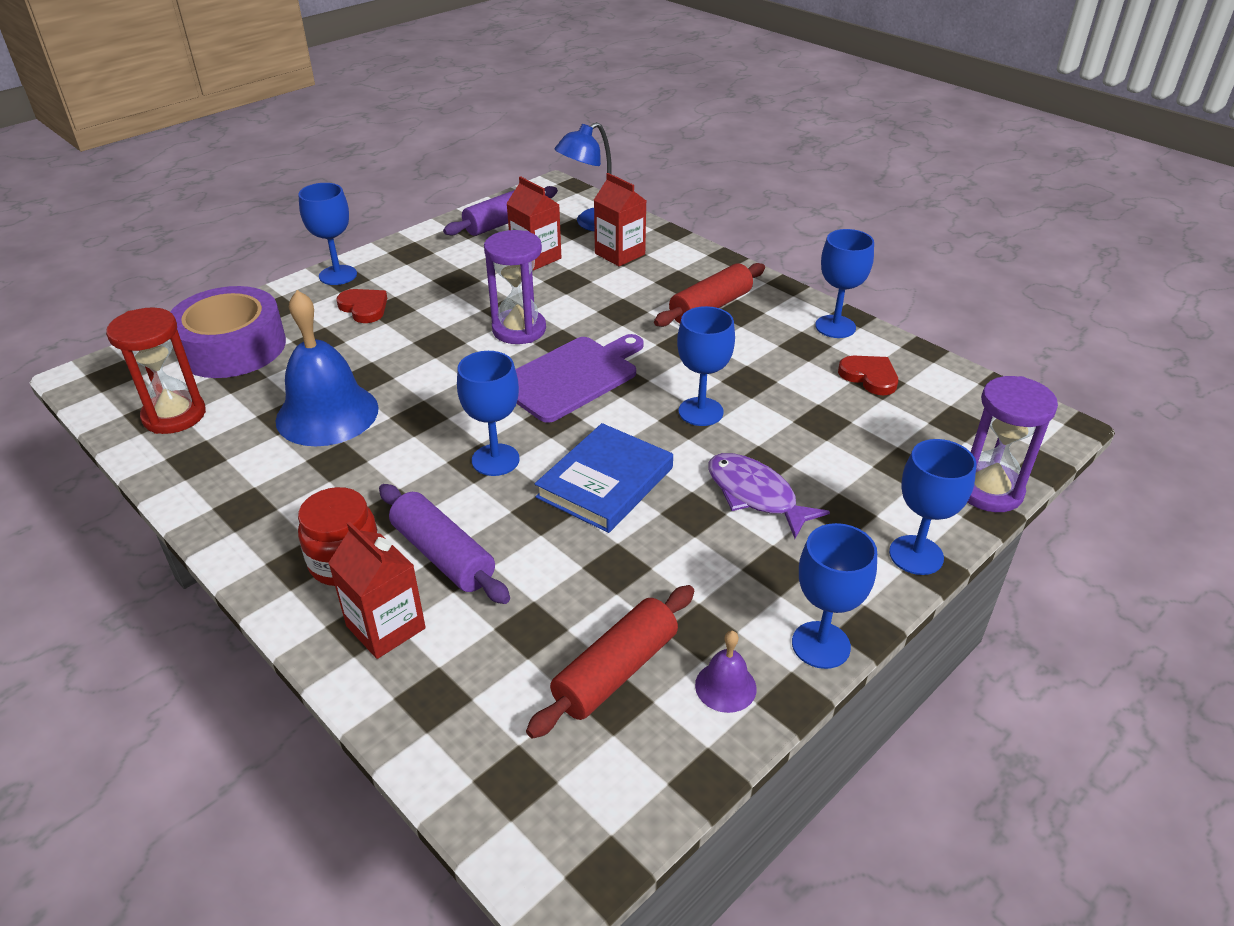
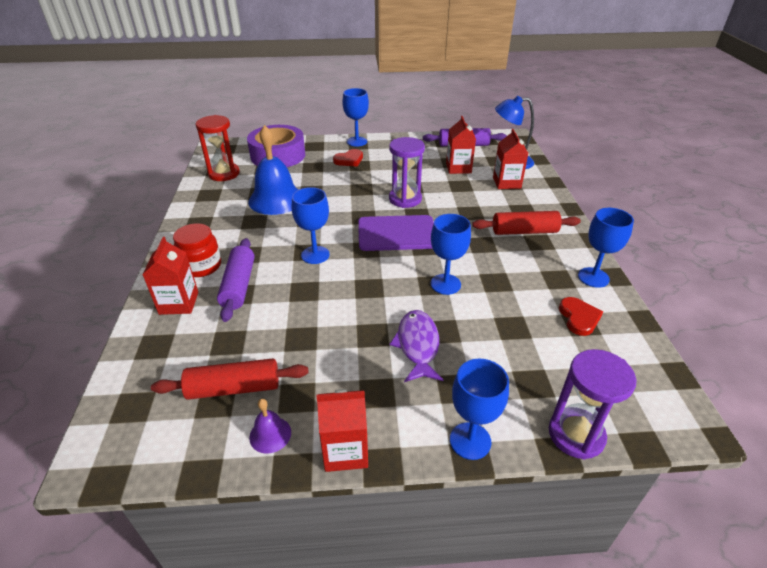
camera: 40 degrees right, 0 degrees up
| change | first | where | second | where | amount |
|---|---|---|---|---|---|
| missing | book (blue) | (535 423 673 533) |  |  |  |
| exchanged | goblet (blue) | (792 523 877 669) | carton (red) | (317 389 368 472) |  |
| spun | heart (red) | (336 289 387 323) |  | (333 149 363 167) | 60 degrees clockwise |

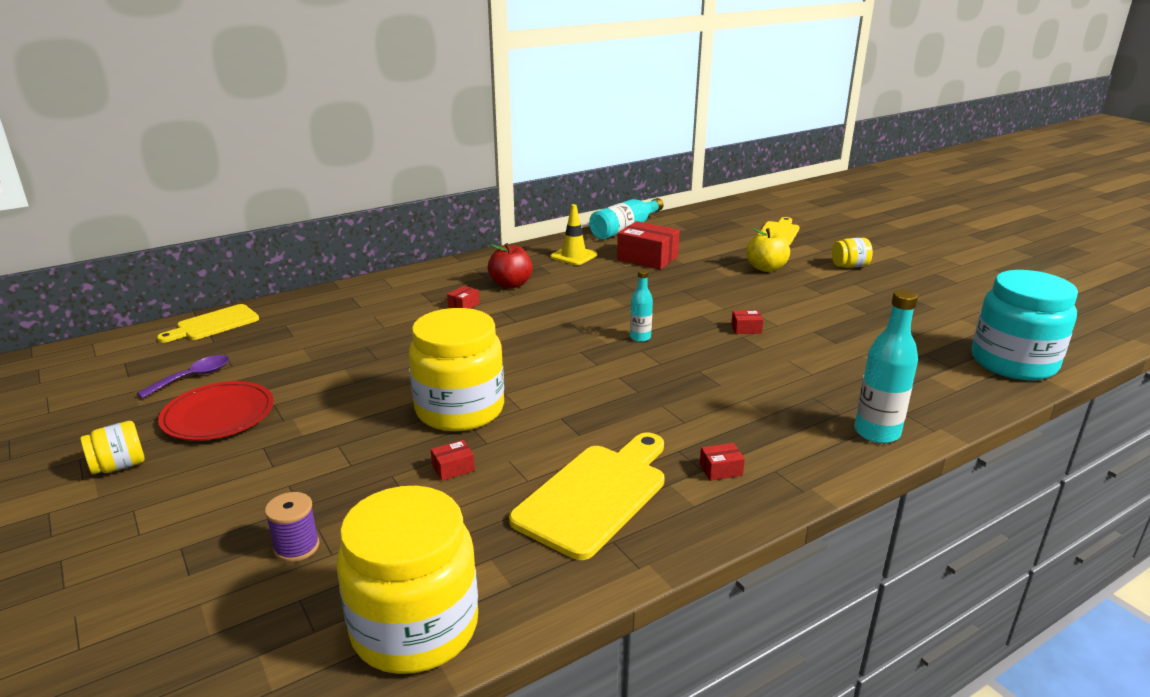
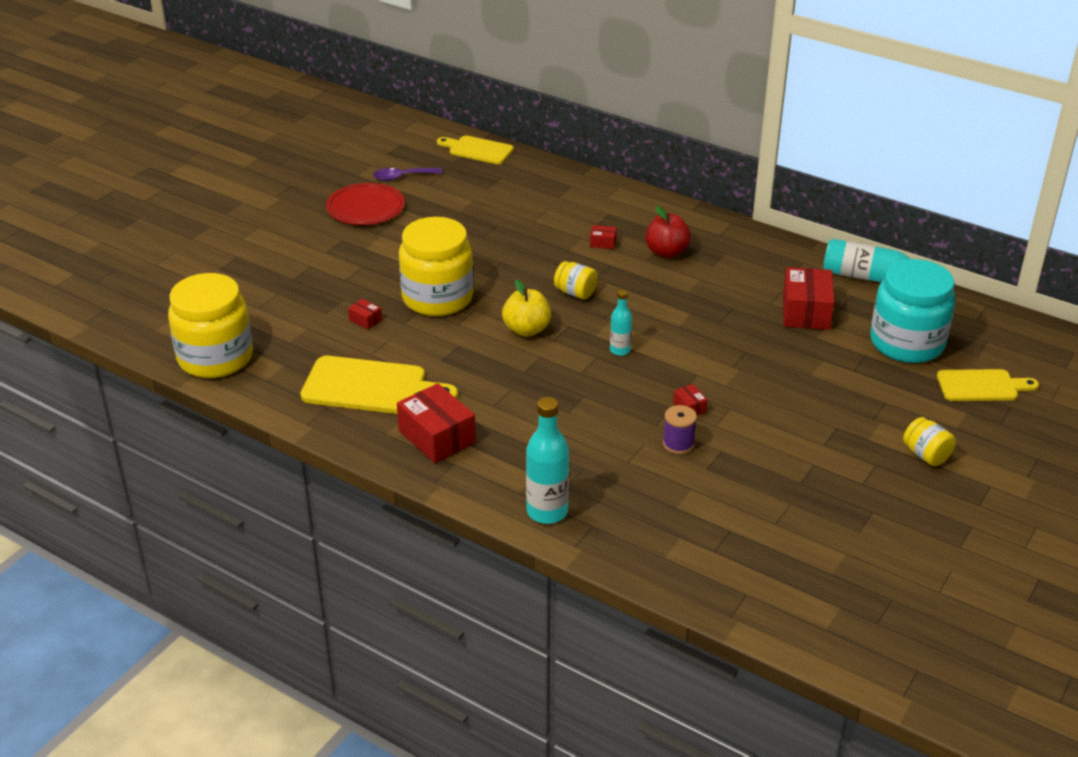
camera: 65 degrees right, 10 degrees up
| change | first | where | second | where | amount |
|---|---|---|---|---|---|
| missing | traffic cone (yellow) | (550 204 597 265) |  |  |  |
| relocated | jar (yellow) | (80 421 145 474) |  | (554 261 598 299) |  |
| relocated | spool (purple) | (265 492 319 562) |  | (663 405 697 454) |  |
| relocated | apple (yellow) | (746 228 790 272) |  | (502 279 551 337) |  |
| relocated | jar (turquoise) | (972 270 1078 380) |  | (870 259 956 363) |  |
| spun | spoon (purple) | (137 355 229 399) |  | (373 168 443 181) | 150 degrees clockwise |
| size | box (red) | (700 443 745 481) |  | (397 383 476 463) | x2.20 |

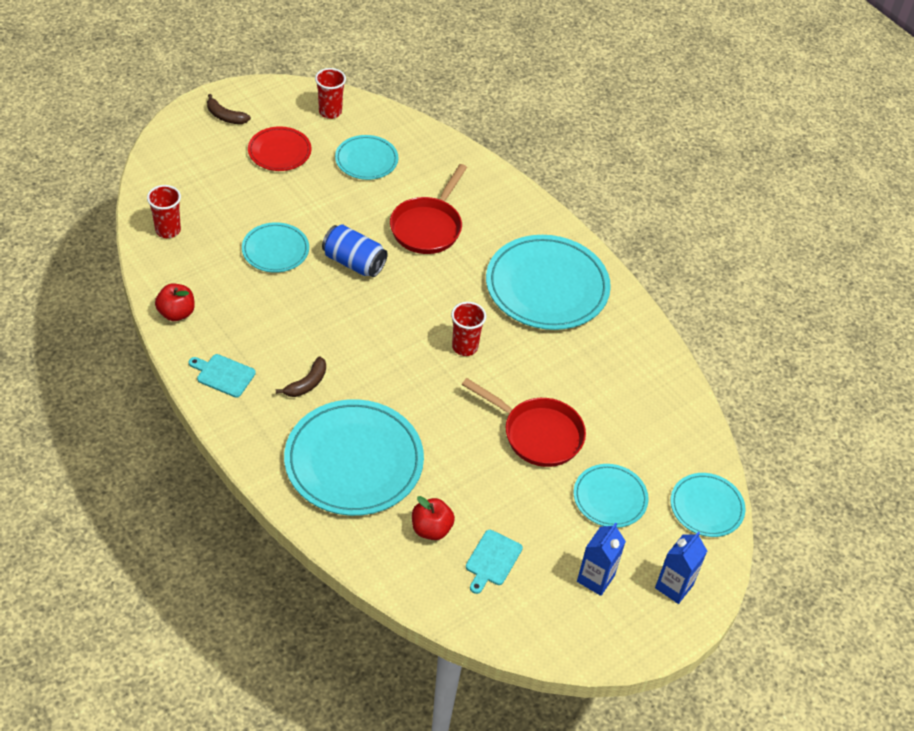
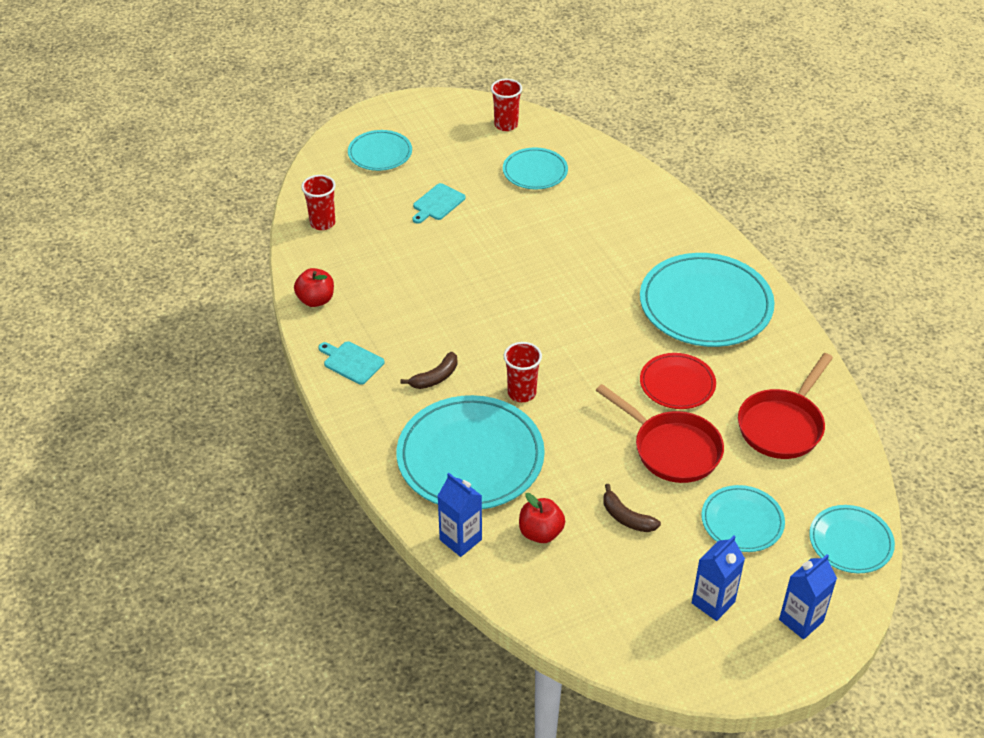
camera: 15 degrees right, 5 degrees down
| change | first | where | second | where | amount |
|---|---|---|---|---|---|
| missing | can (blue) | (322 224 388 277) |  |  |  |
| appeared |  |  | carton (blue) | (438 473 482 557) |  |
| relocated | banana (brown) | (207 94 251 124) |  | (603 484 661 532) |  |
| relocated | plate (turquoise) | (242 222 309 273) |  | (348 130 412 171) |  |
| relocated | plate (red) | (248 126 312 171) |  | (640 353 716 409) |  |
| relocated | pan (red) | (390 164 467 254) |  | (738 353 833 459) |  |
| relocated | cup (red) | (451 302 486 356) |  | (504 342 542 402) |  |
| relocated | cutting board (turquoise) | (466 530 523 594) |  | (412 183 466 224) |  |

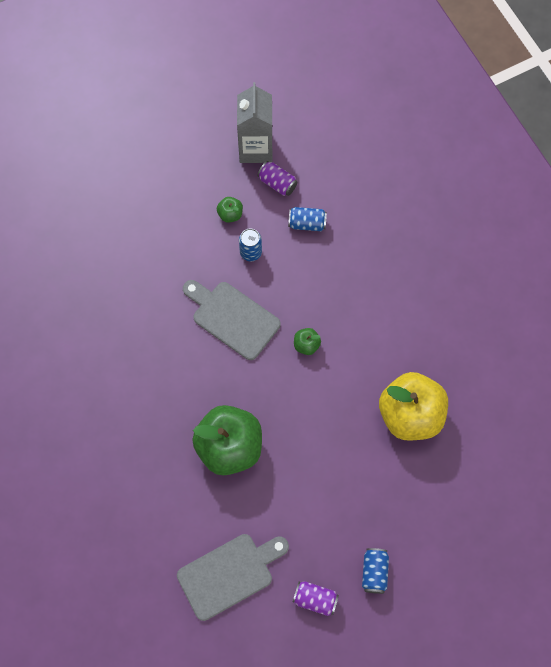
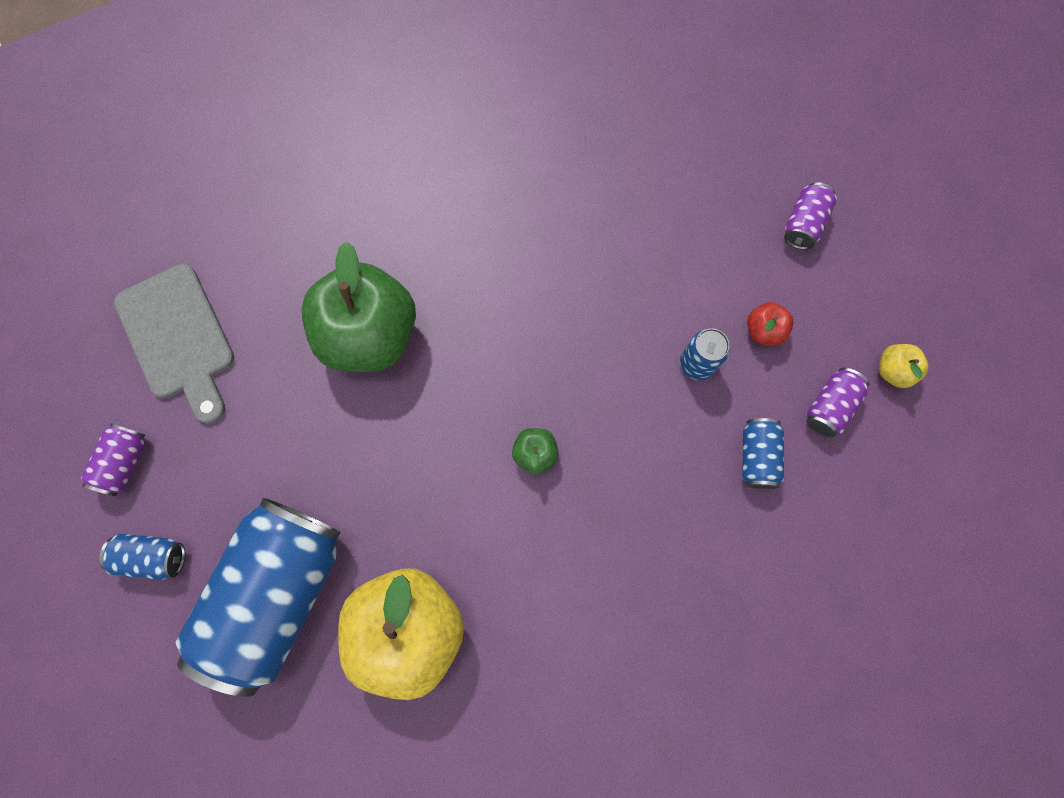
camera: 90 degrees right, 5 degrees up
| change | first | where | second | where | amount |
|---|---|---|---|---|---|
| missing | cutting board (grey) | (183 280 281 360) |  |  |  |
| appeared |  |  | can (blue) | (175 498 341 697) |  |
| appeared |  |  | can (purple) | (784 182 837 250) |  |
| exchanged | carton (grey) | (237 82 273 163) | apple (yellow) | (879 344 928 388) |  |
| colour | apple (green) | (217 197 243 223) | apple (red) | (747 302 794 346) |  |

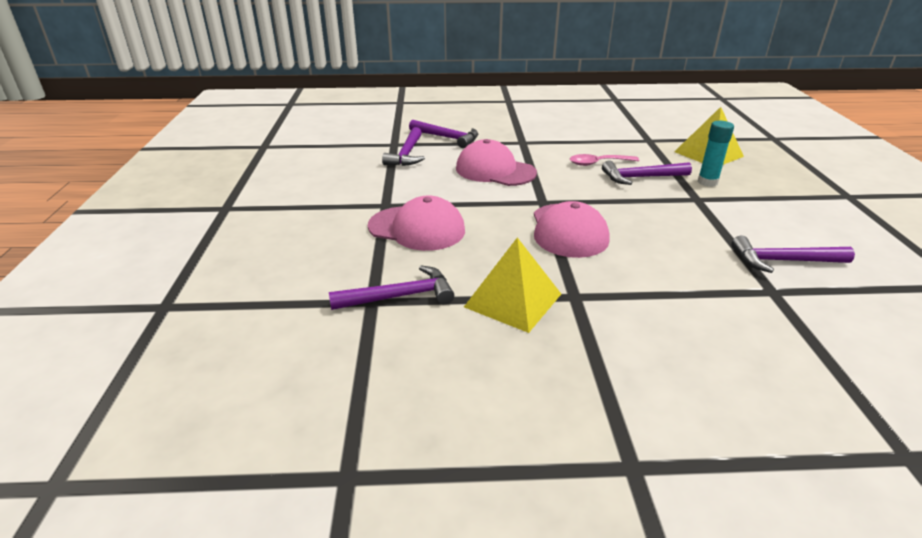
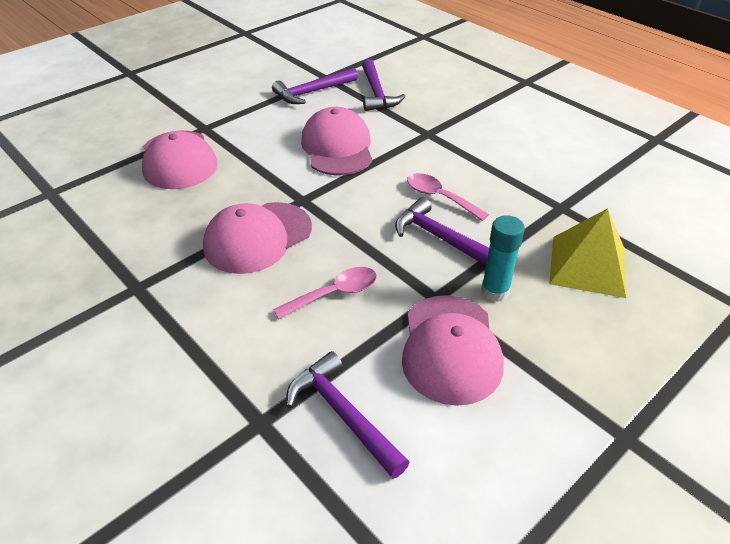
camera: 50 degrees right, 10 degrees up
| change | first | where | second | where | amount |
|---|---|---|---|---|---|
| missing | hammer (purple) | (329 266 454 310) |  |  |  |
| missing | pyramid (yellow) | (464 237 561 333) |  |  |  |
| appeared |  |  | spoon (pink) | (273 267 377 319) |  |
| appeared |  |  | cap (pink) | (402 295 504 406) |  |

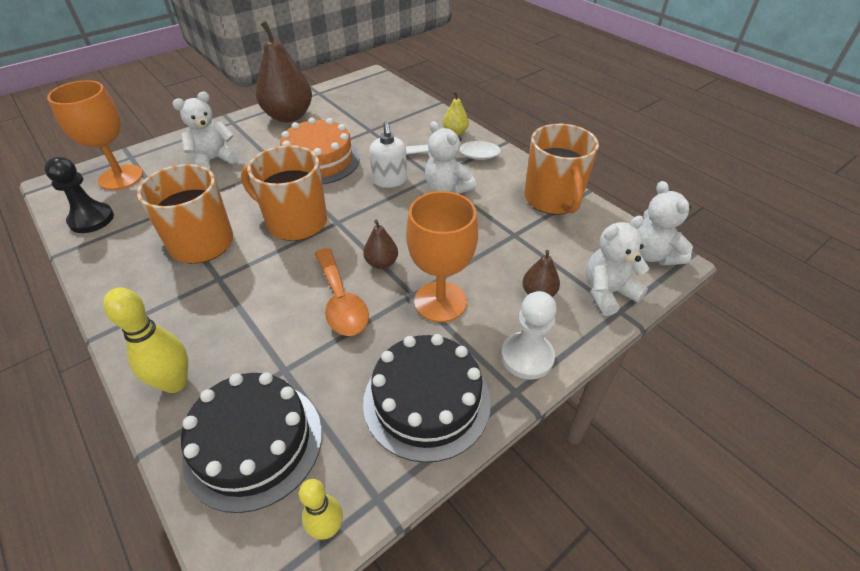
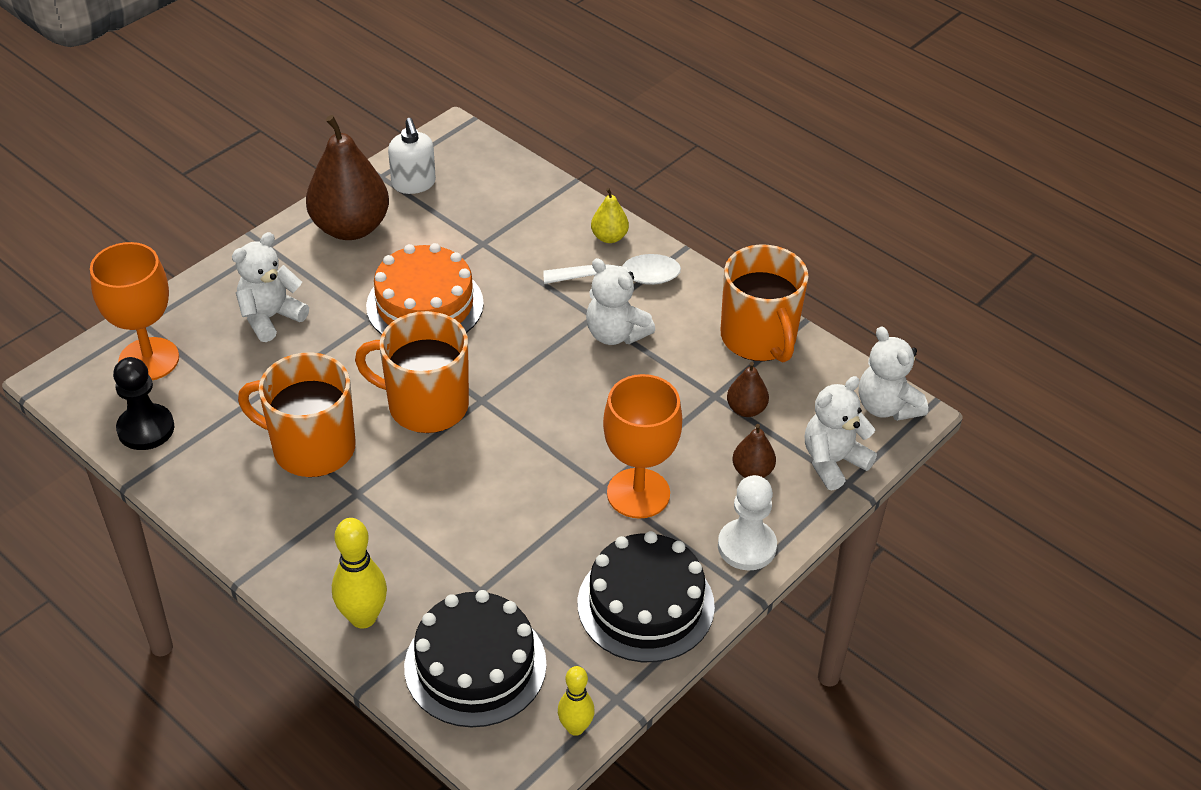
camera: 10 degrees left, 0 degrees up
| change | first | where | second | where | amount |
|---|---|---|---|---|---|
| missing | spoon (orange) | (315 248 369 336) |  |  |  |
| relocated | pear (brown) | (363 219 398 269) |  | (727 362 769 417) |  |
| relocated | soap dispenser (white) | (369 121 407 188) |  | (388 118 436 194) |  |

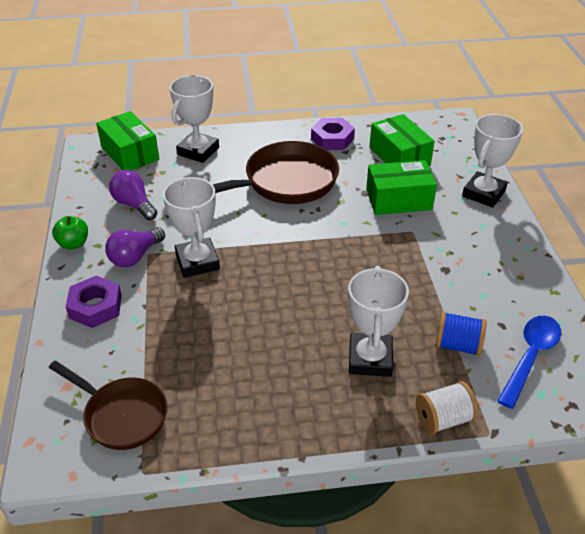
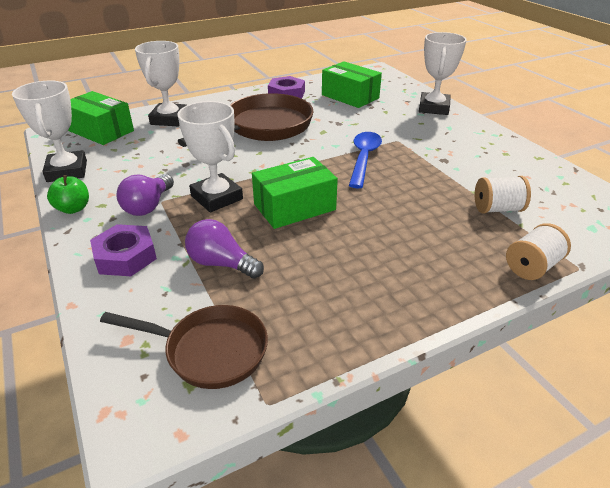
camera: 20 degrees left, 5 degrees down
| change | first | where | second | where | amount |
|---|---|---|---|---|---|
| relocated | light bulb (purple) | (109 170 157 220) |  | (185 219 264 279) |  |
| relocated | trophy (white) | (348 266 409 377) |  | (12 80 87 182) |  |
| relocated | box (green) | (366 160 437 215) |  | (252 157 338 229) |  |
| relocated | spoon (blue) | (497 316 561 409) |  | (349 132 382 188) |  |
| colour | spool (blue) | (435 311 487 356) | spool (white) | (475 176 531 214) |  |

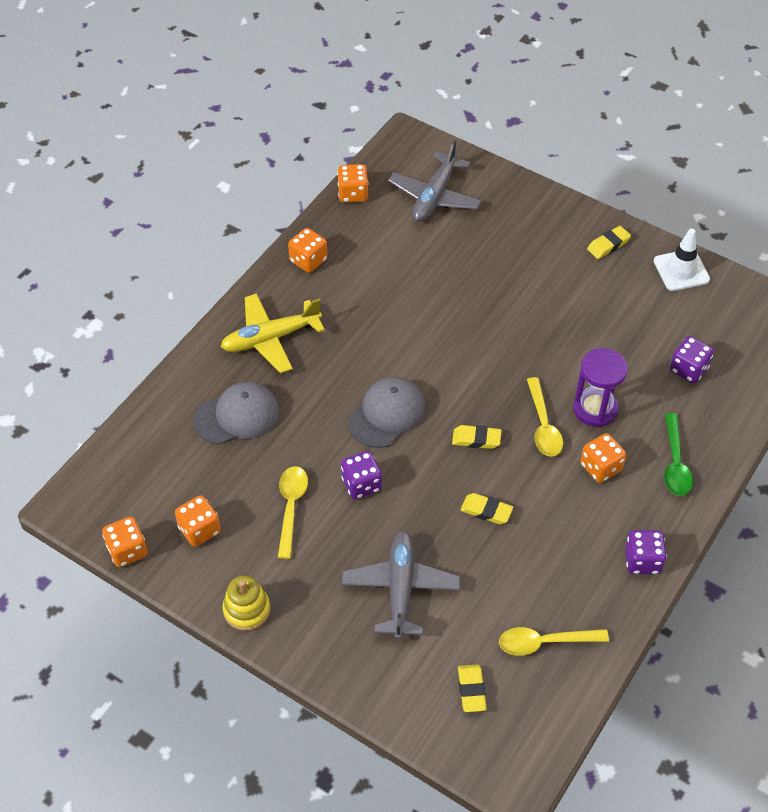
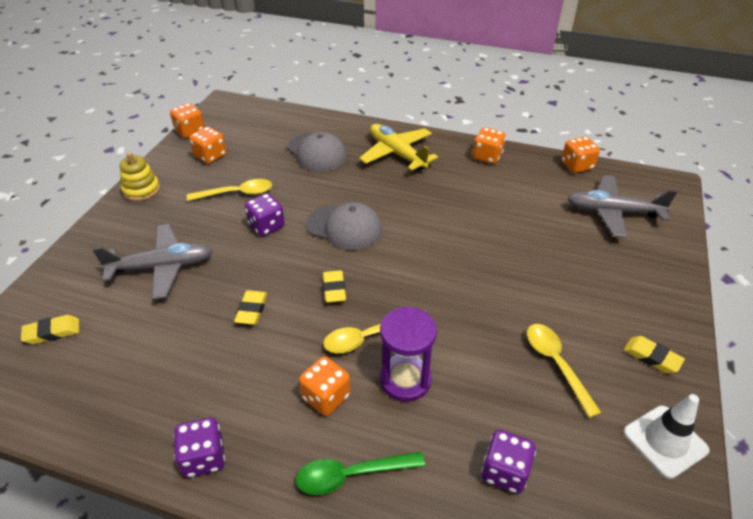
camera: 75 degrees right, 10 degrees down
| change | first | where | second | where | amount |
|---|---|---|---|---|---|
| relocated | spoon (yellow) | (499 627 609 656) |  | (527 324 602 418) |  |

